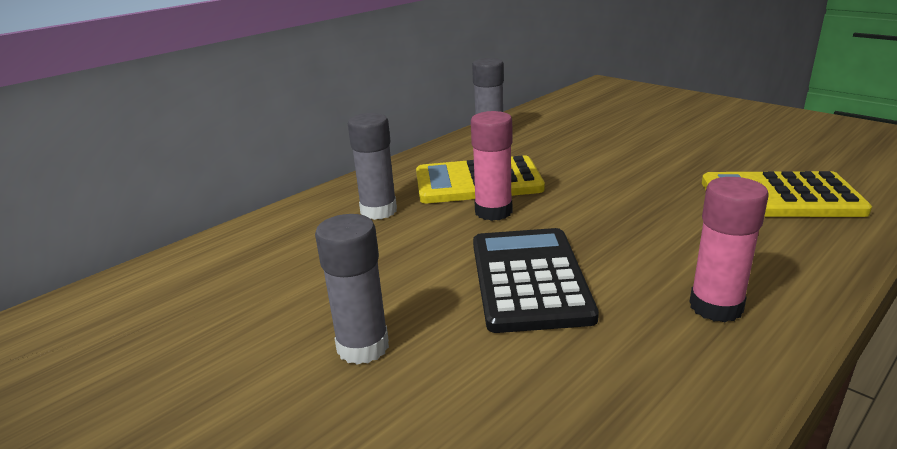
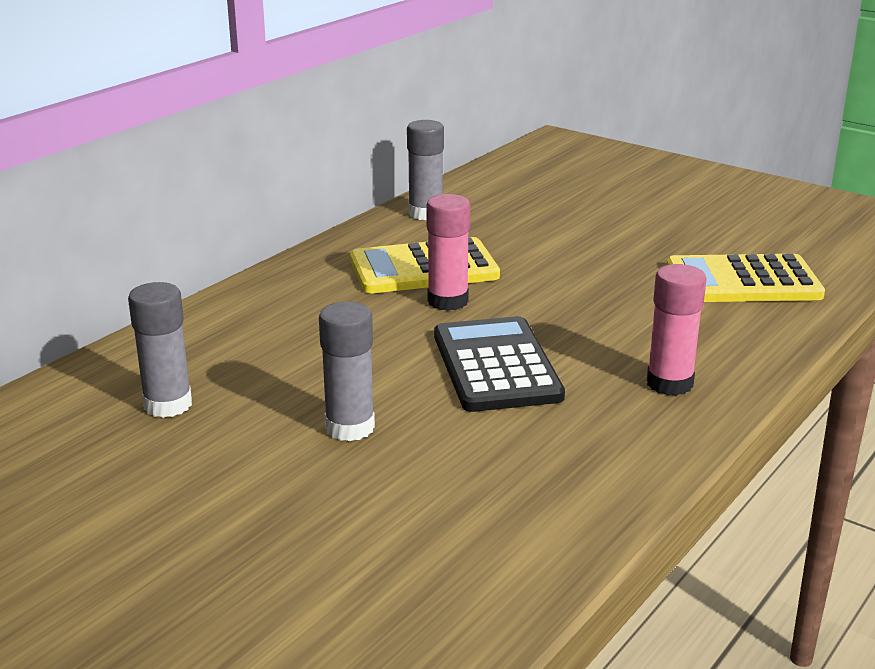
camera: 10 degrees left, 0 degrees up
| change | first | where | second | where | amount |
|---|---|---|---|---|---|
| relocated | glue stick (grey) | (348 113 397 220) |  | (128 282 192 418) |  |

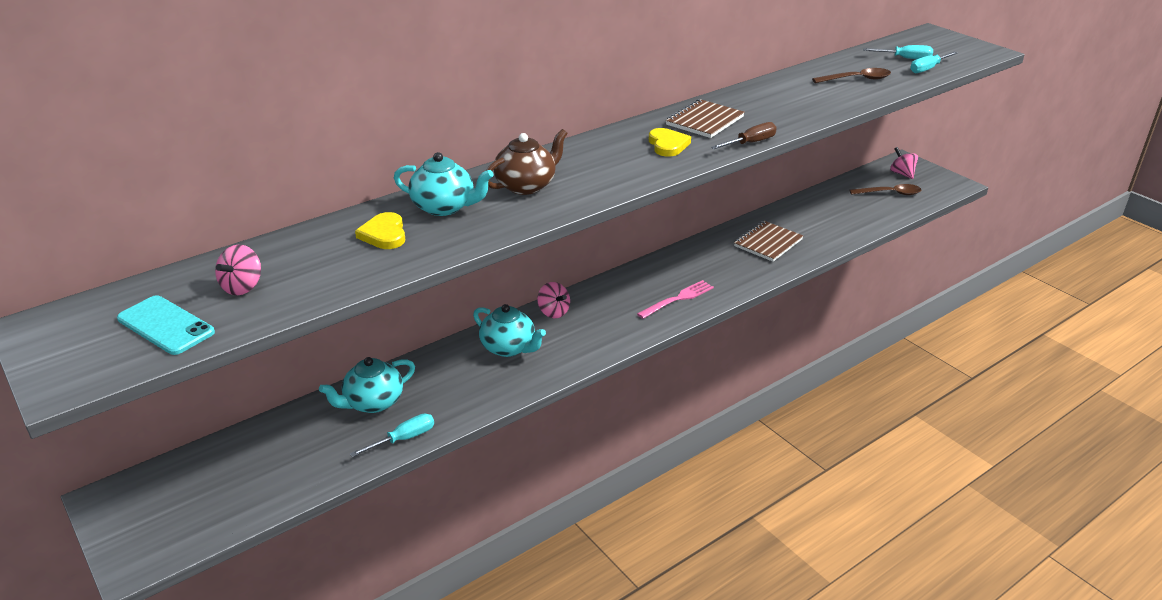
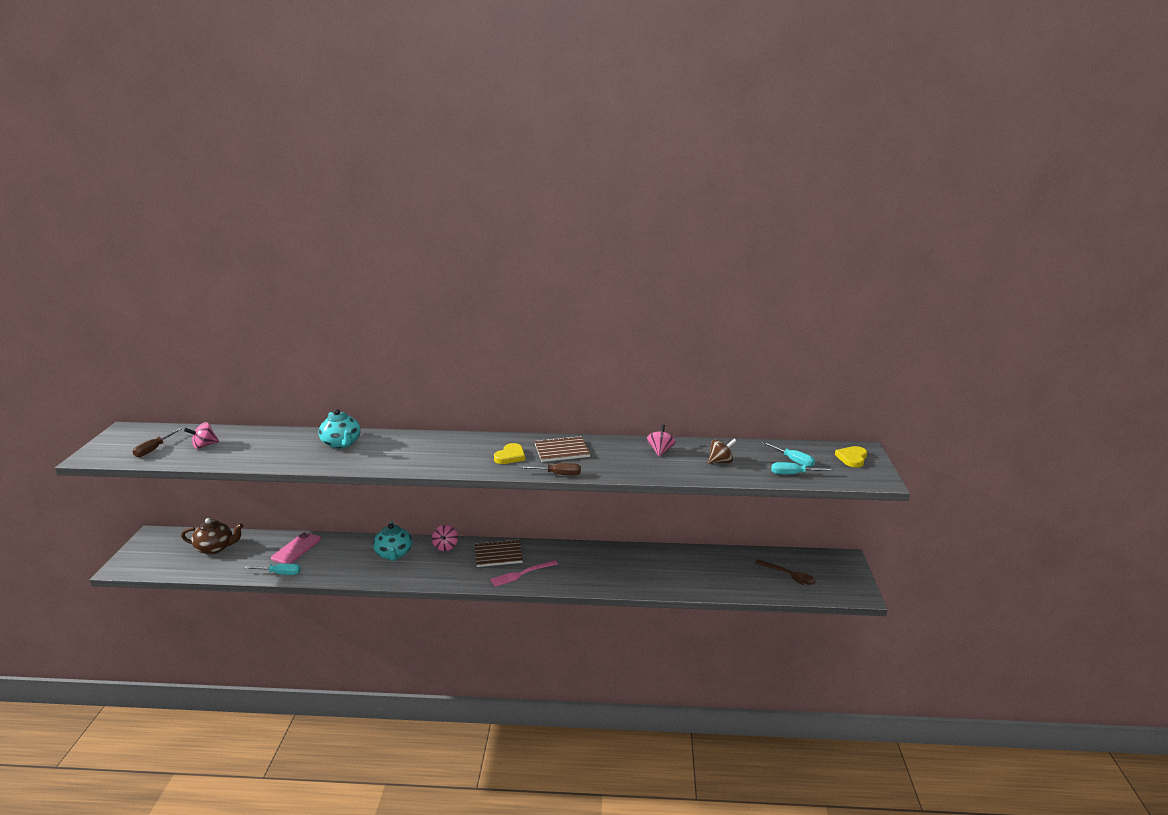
camera: 40 degrees right, 10 degrees down
| change | first | where | second | where | amount |
|---|---|---|---|---|---|
| relocated | heart (yellow) | (355 212 405 249) |  | (835 446 867 468) |  |
| relocated | teapot (brown) | (486 129 568 195) |  | (181 518 243 554) |  |
| relocated | notebook (brown) | (734 221 803 262) |  | (475 539 523 567) |  |
| relocated | spinning top (pink) | (890 147 918 179) |  | (647 424 676 457) |  |
| exchanged | phone (turquoise) | (117 295 215 355) | screwdriver (brown) | (133 428 182 457) |  |
| exchanged | teapot (turquoise) | (319 357 415 413) | phone (pink) | (271 532 321 564) |  |
| exchanged | spoon (brown) | (812 68 891 83) | spinning top (brown) | (708 439 736 464) |  |
| spun | fork (pink) | (637 280 714 319) |  | (490 560 558 587) | 150 degrees clockwise |

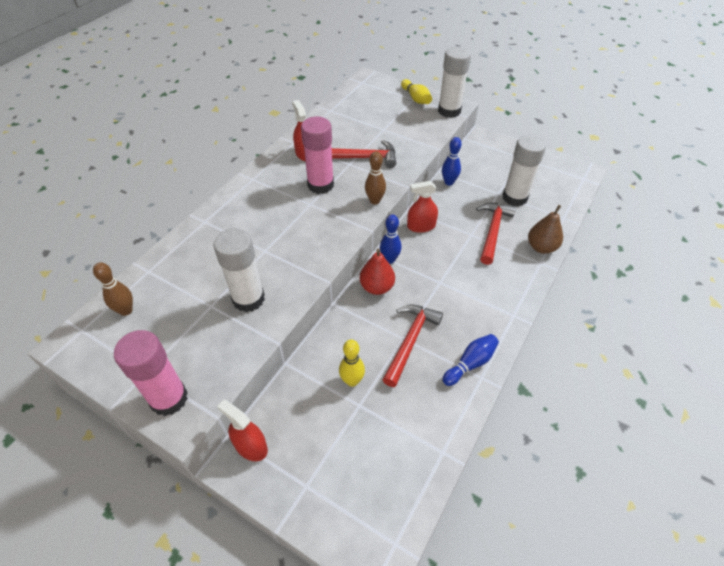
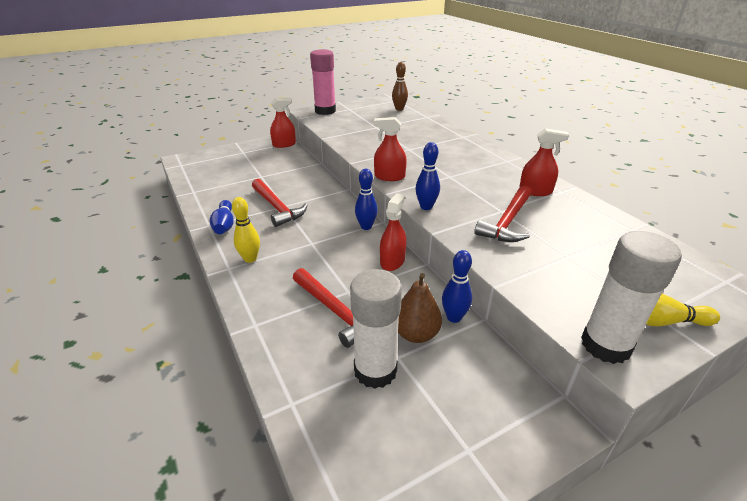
camera: 120 degrees right, 15 degrees down
| change | first | where | second | where | amount |
|---|---|---|---|---|---|
| missing | glue stick (white) | (214 228 265 312) |  |  |  |
| missing | glue stick (pink) | (301 117 334 194) |  |  |  |
| missing | pear (red) | (360 249 395 295) |  |  |  |
| appeared |  |  | spray bottle (red) | (374 117 407 181) |  |
| relocated | bowling pin (yellow) | (339 340 365 387) |  | (232 197 260 263) |  |
| relocated | pear (brown) | (528 205 563 254) |  | (398 273 442 343) |  |
| colour | bowling pin (brown) | (365 151 386 204) | bowling pin (blue) | (415 142 440 210) |  |

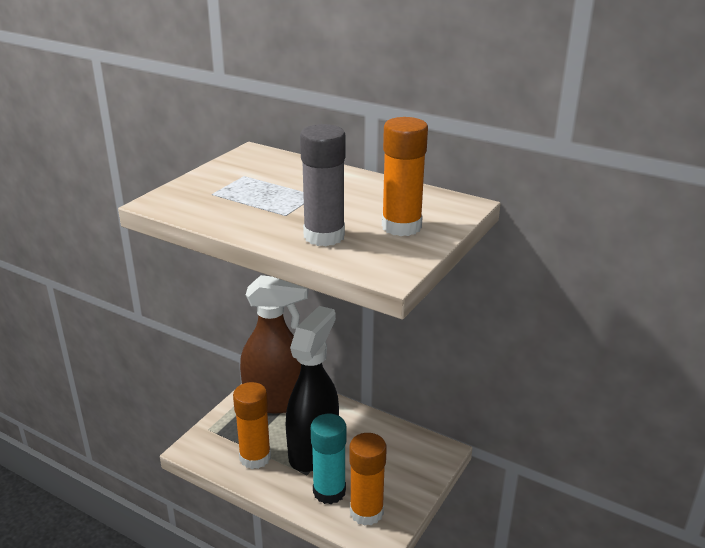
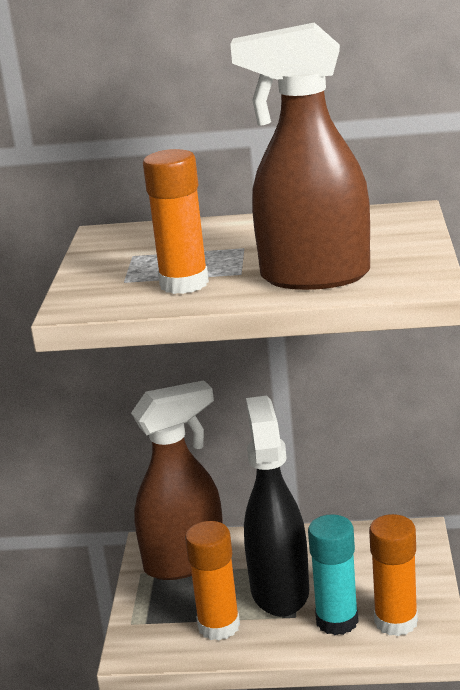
camera: 25 degrees left, 5 degrees down
| change | first | where | second | where | amount |
|---|---|---|---|---|---|
| relocated | glue stick (orange) | (382 117 428 236) |  | (143 149 209 294) |  |
| exchanged | glue stick (grey) | (300 124 346 246) | spray bottle (brown) | (230 22 370 290) |  |

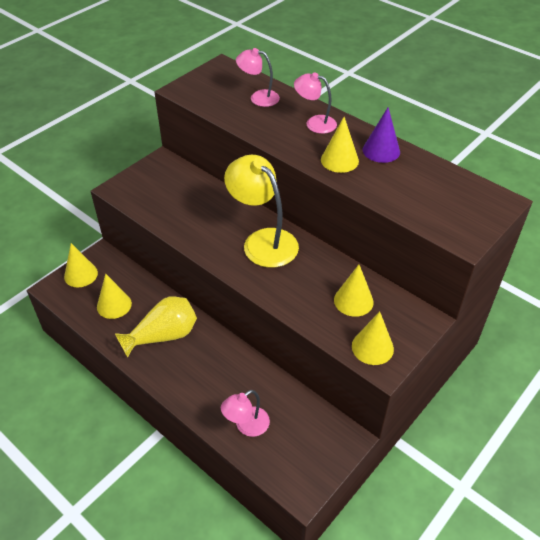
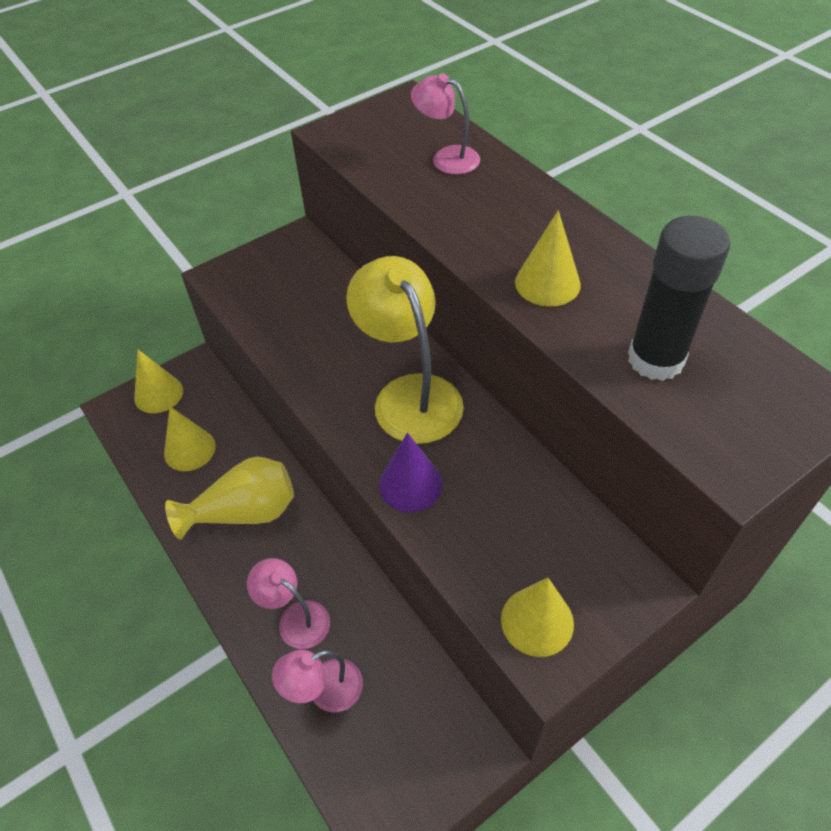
camera: 15 degrees right, 5 degrees up
| change | first | where | second | where | amount |
|---|---|---|---|---|---|
| missing | cone (yellow) | (334 265 374 317) |  |  |  |
| appeared |  |  | glue stick (black) | (628 216 730 381) |  |
| relocated | lamp (pink) | (294 72 337 134) |  | (247 558 330 649) |  |
| relocated | cone (purple) | (363 108 400 163) |  | (379 433 443 512) |  |

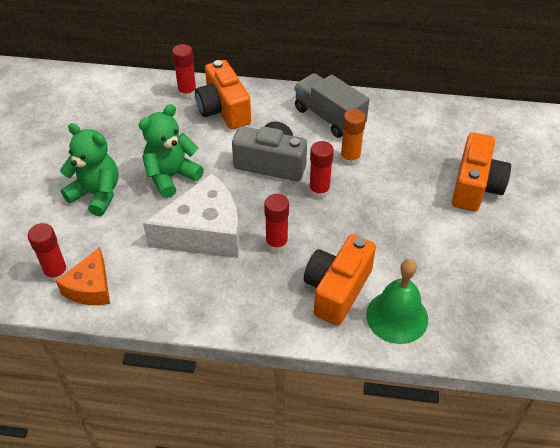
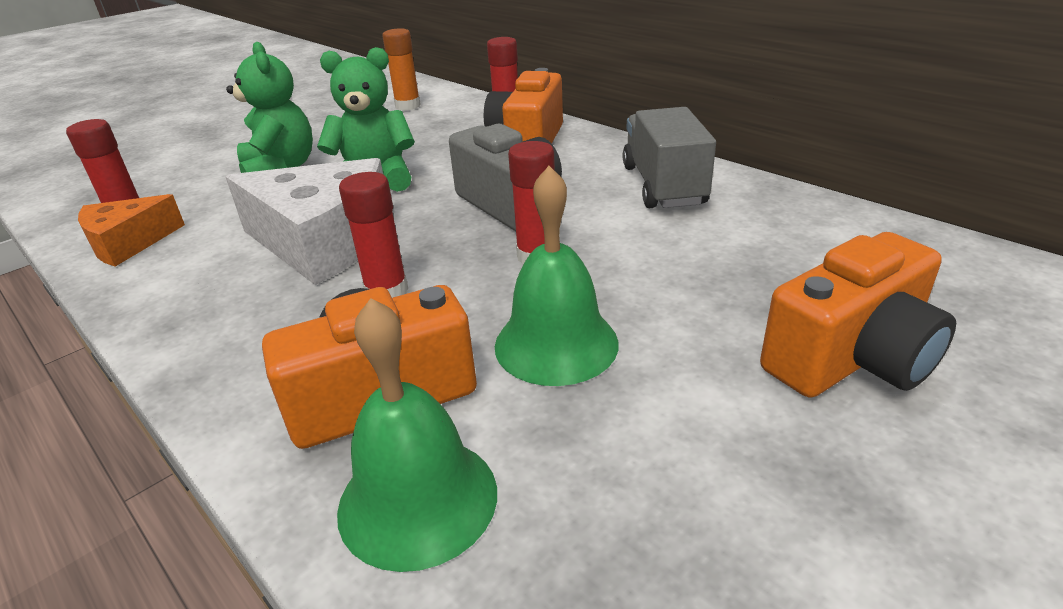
camera: 40 degrees right, 15 degrees down
| change | first | where | second | where | amount |
|---|---|---|---|---|---|
| appeared |  |  | bell (green) | (495 166 619 386) |  |
| relocated | glue stick (orange) | (340 109 366 166) |  | (382 28 421 111) |  |

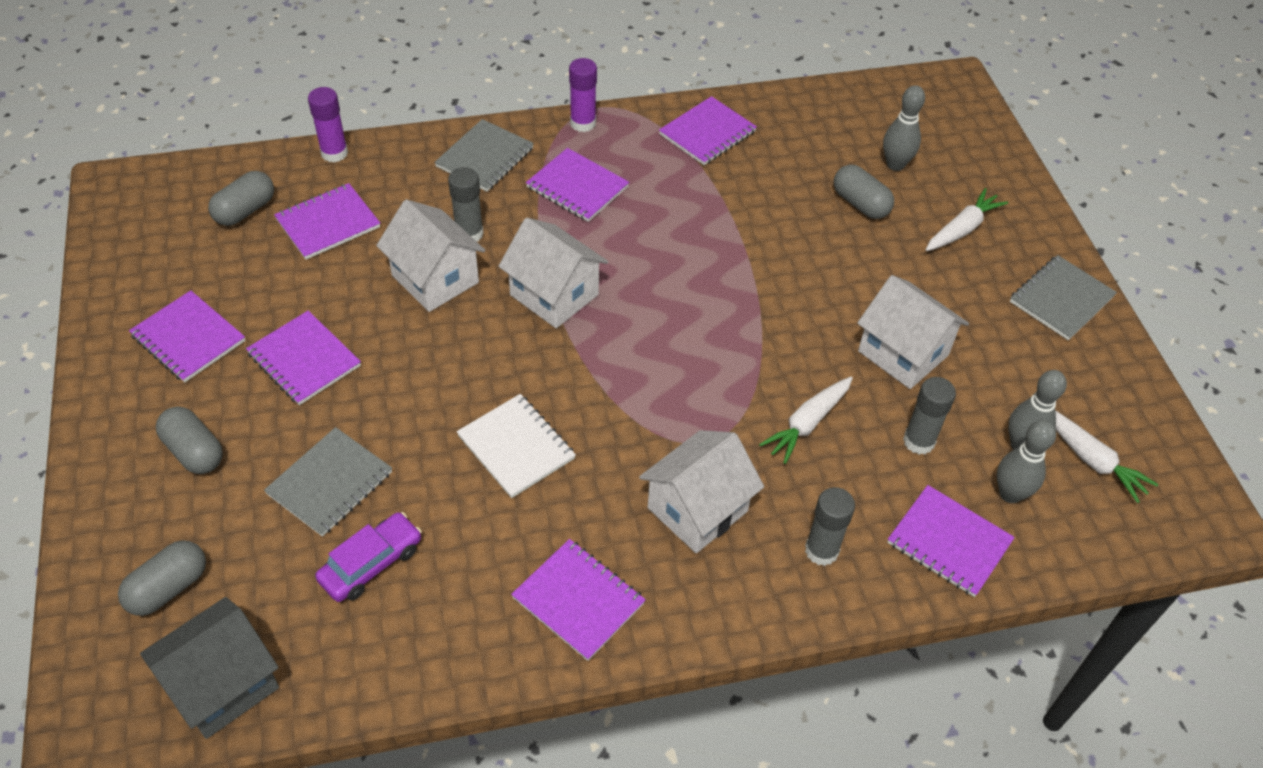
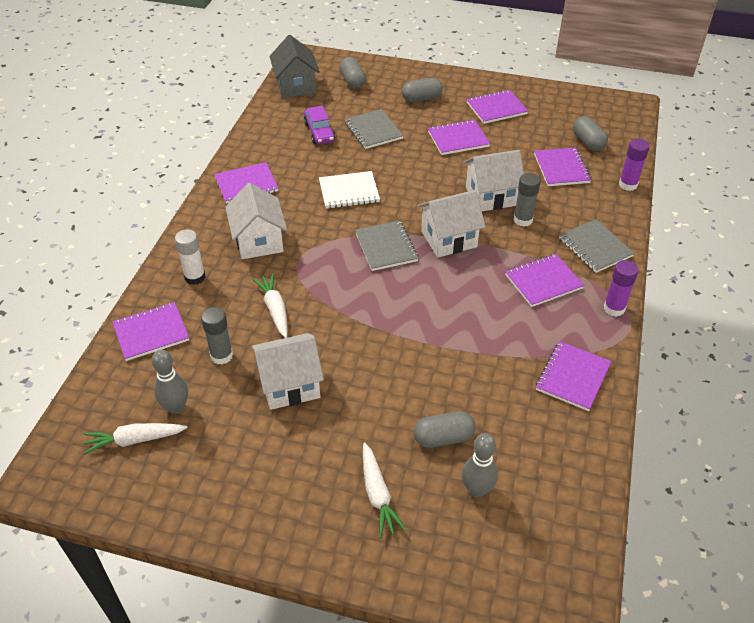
camera: 120 degrees right, 5 degrees down
| change | first | where | second | where | amount |
|---|---|---|---|---|---|
| missing | bowling pin (grey) | (997 420 1056 503) |  |  |  |
| relocated | notebook (grey) | (1010 255 1117 340) |  | (355 220 418 271) |  |
| colour | glue stick (grey) | (805 487 855 566) | glue stick (white) | (175 229 205 285) |  |
| spun | notebook (purple) | (659 96 757 165) |  | (536 341 612 411) | 45 degrees clockwise |

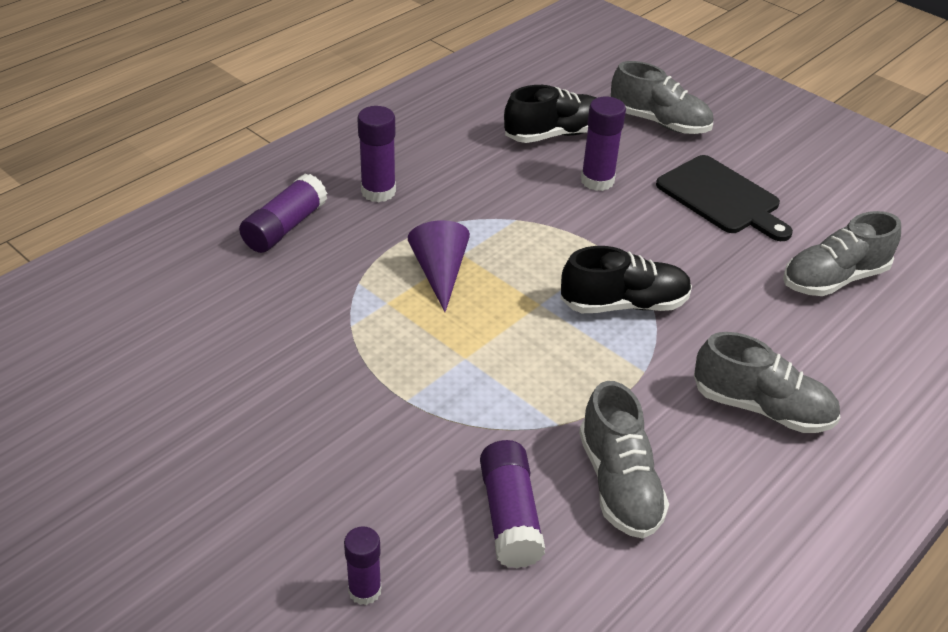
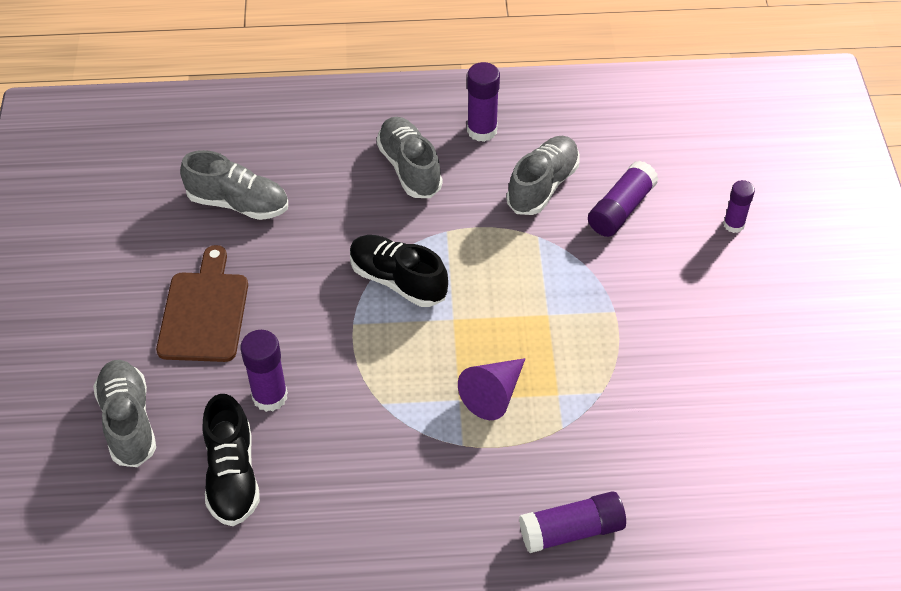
camera: 135 degrees left, 10 degrees up
| change | first | where | second | where | amount |
|---|---|---|---|---|---|
| relocated | glue stick (purple) | (357 106 396 202) |  | (467 62 500 142) |  |
| colour | cutting board (black) | (656 155 793 241) | cutting board (brown) | (156 245 248 362) |  |
| spun | shoe (black) | (504 85 597 143) |  | (202 394 260 526) | 120 degrees counterclockwise |

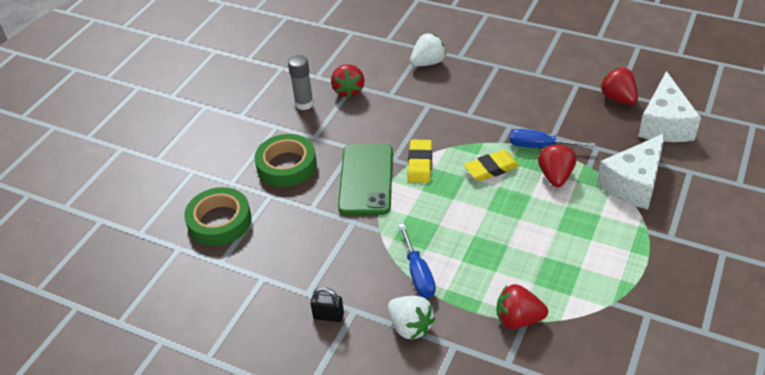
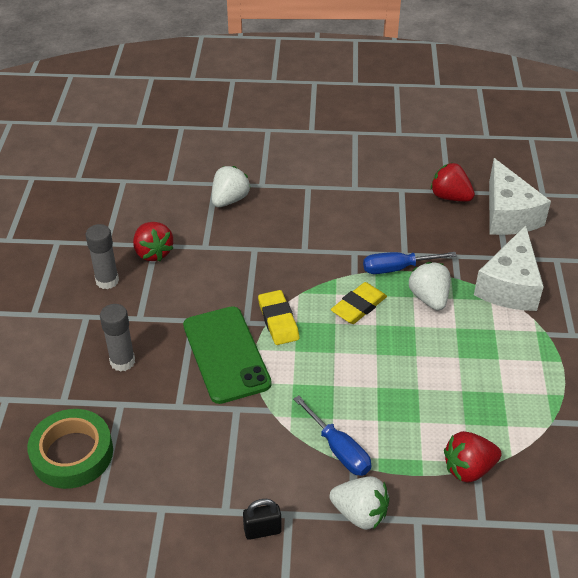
camera: 25 degrees left, 0 degrees up
| change | first | where | second | where | amount |
|---|---|---|---|---|---|
| exchanged | tape (green) | (255 134 317 187) | glue stick (grey) | (100 304 135 372) |  |
| colour | strawberry (red) | (538 143 577 187) | strawberry (white) | (409 262 451 310) |  |

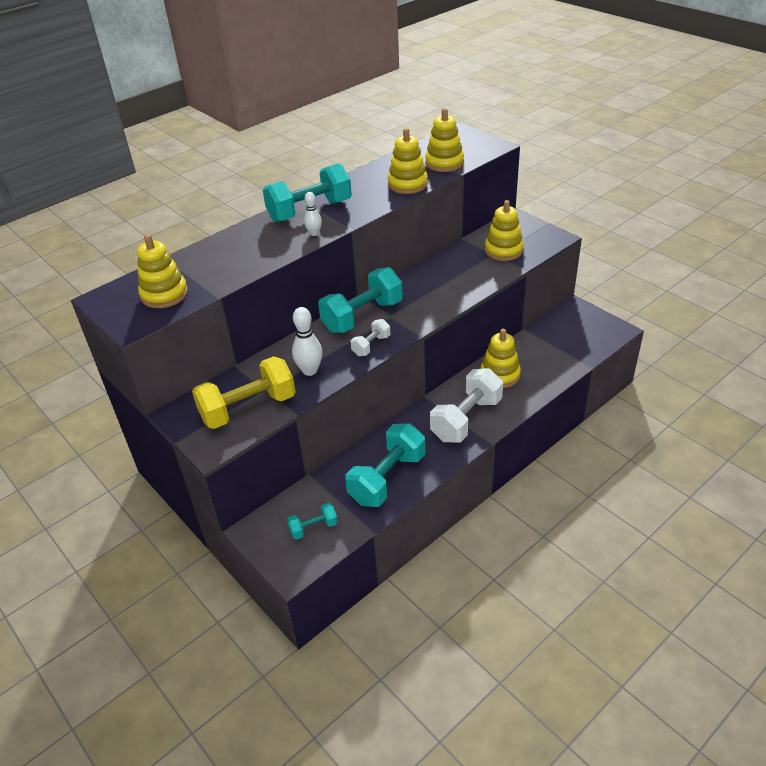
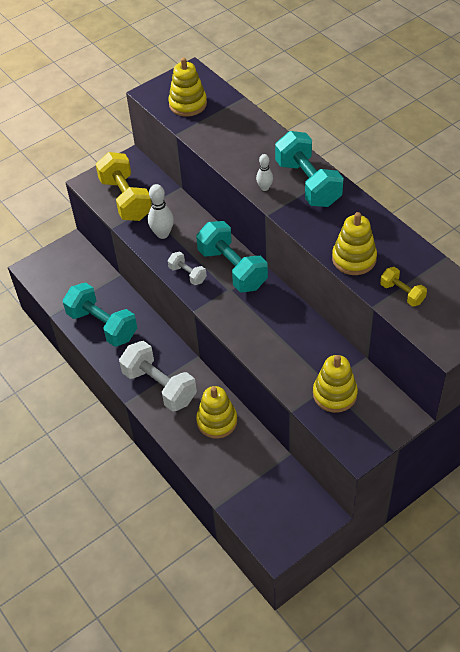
camera: 95 degrees right, 10 degrees up
| change | first | where | second | where | amount |
|---|---|---|---|---|---|
| missing | dumbbell (turquoise) | (287 503 338 540) |  |  |  |
| exchanged | stacking toy (yellow) | (425 108 464 172) | dumbbell (yellow) | (380 267 427 307) |  |

